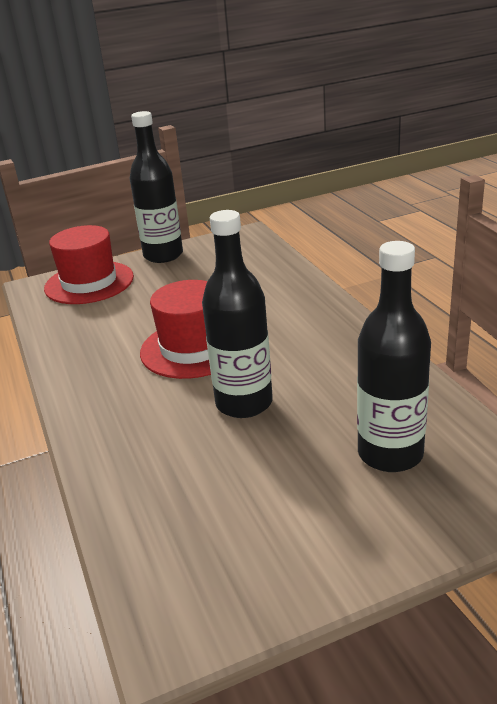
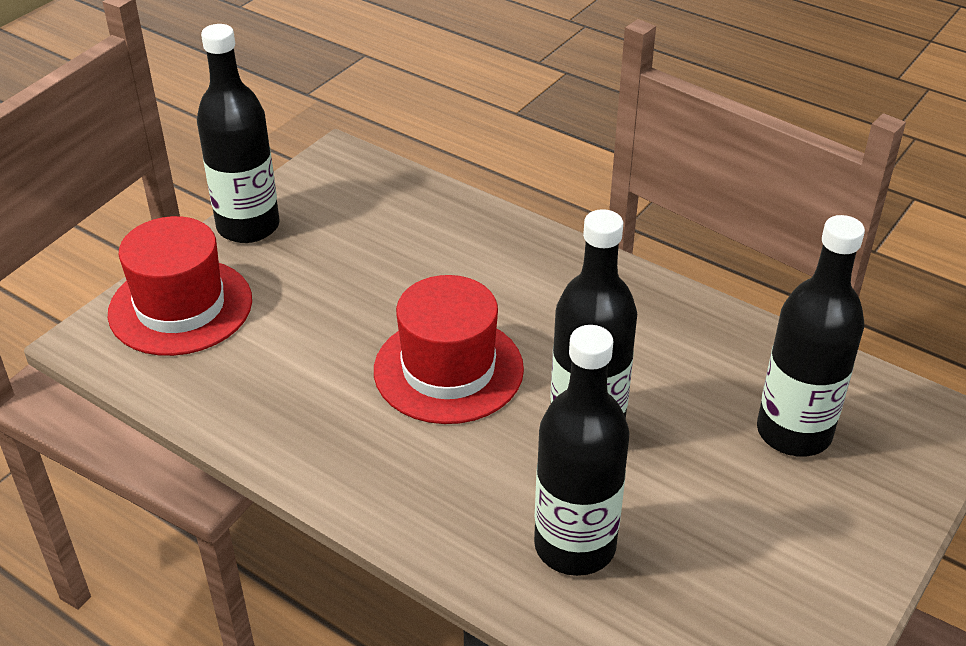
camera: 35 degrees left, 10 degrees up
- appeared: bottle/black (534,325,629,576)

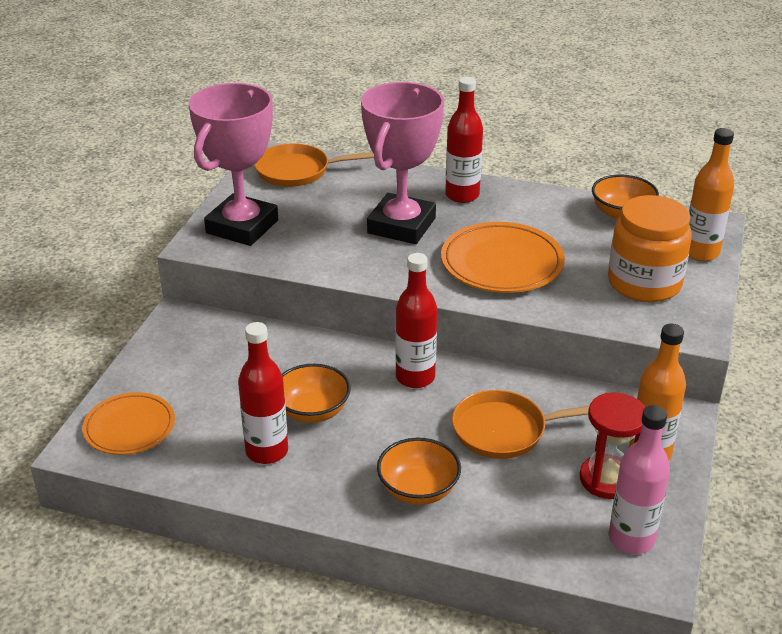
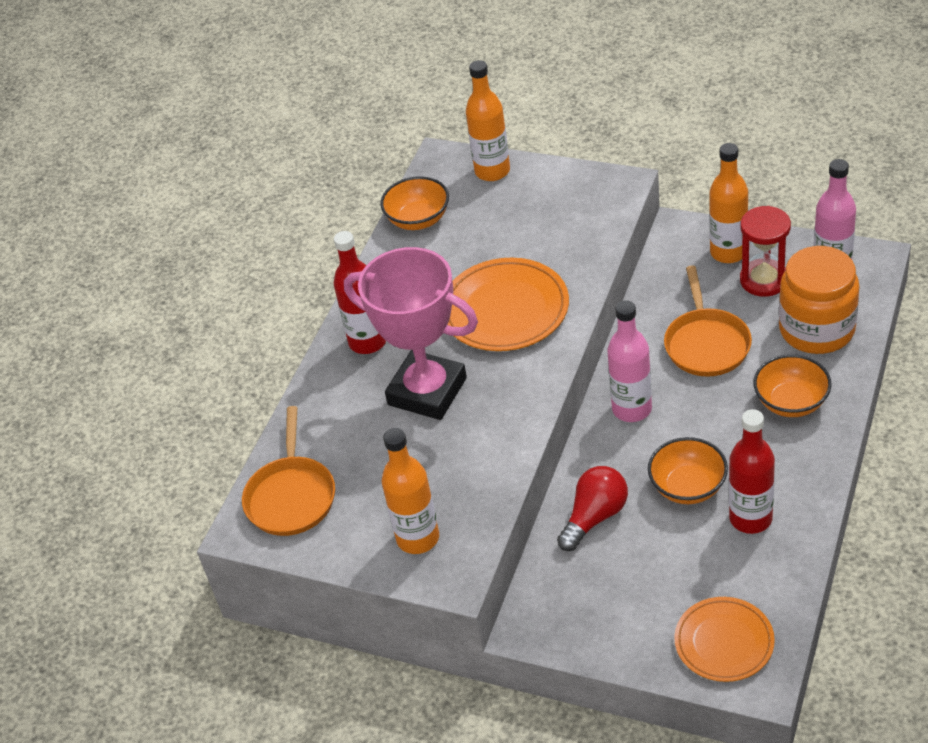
camera: 80 degrees left, 10 degrees up
- exchanged: trophy/pink (189,83,278,246) to bottle/orange (382,428,439,554)
- relocated: jar/orange (608,195,692,302) to (779,246,859,354)
- colour: bottle/red (396,253,437,388) to bottle/pink (607,300,652,422)
- appeared: light bulb/red (557,466,628,551)

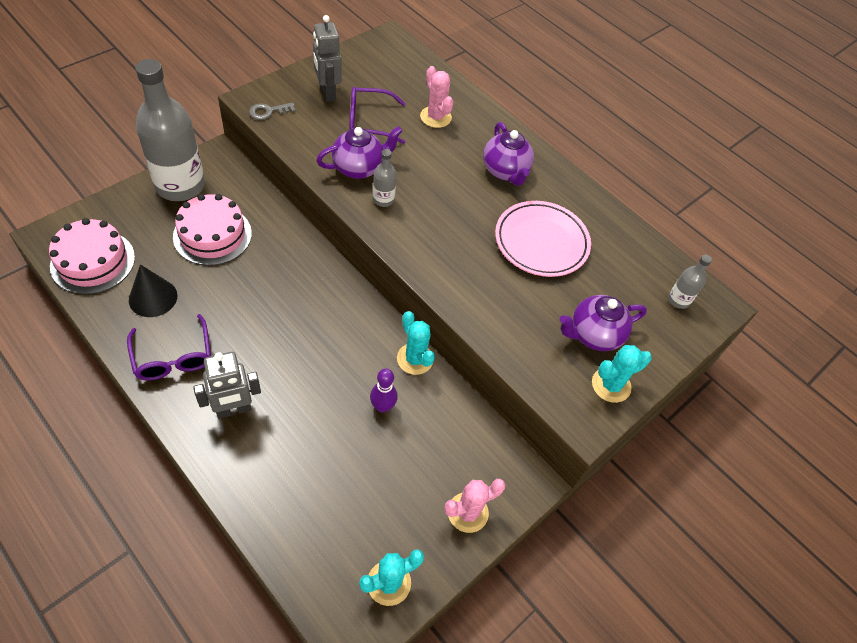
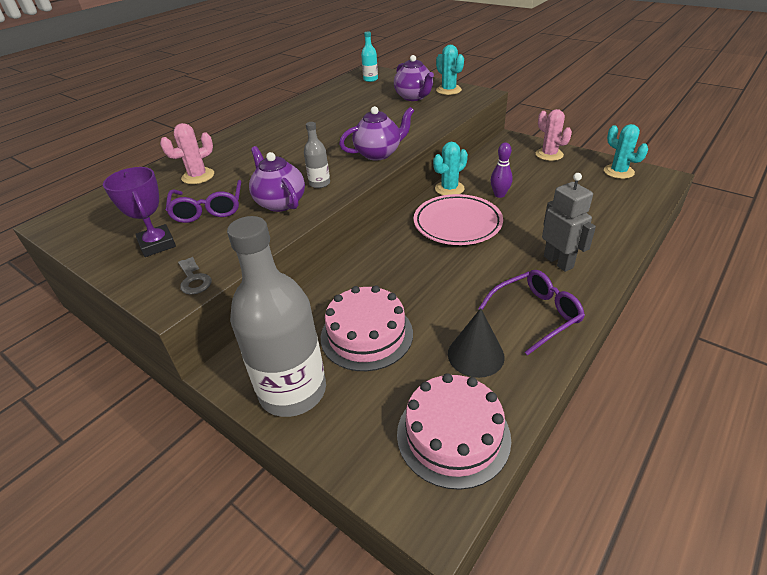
camera: 90 degrees left, 15 degrees down
- exchanged: robot/grey (313,15,342,102) to trophy/purple (103,167,176,257)
- relocated: teapot/purple (483,122,534,186) to (339,106,414,160)
- relocated: plate/pink (495,201,591,277) to (414,194,503,245)
- colour: bottle/grey (668,255,712,309) to bottle/turquoise (361,32,378,82)

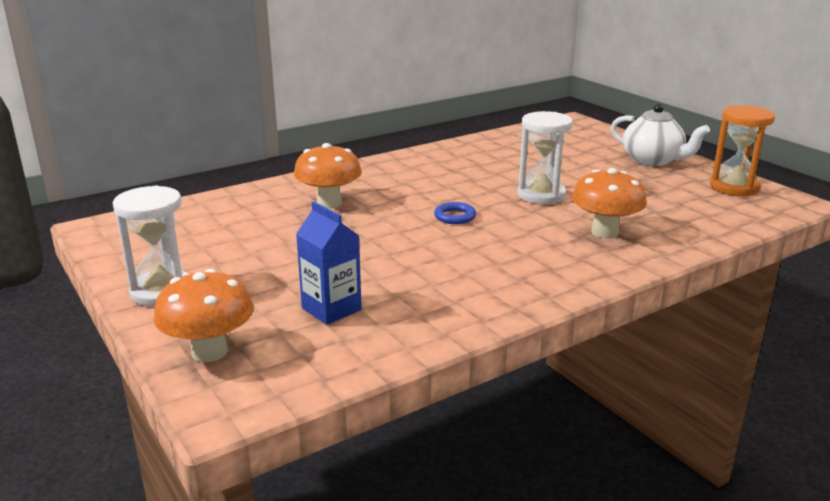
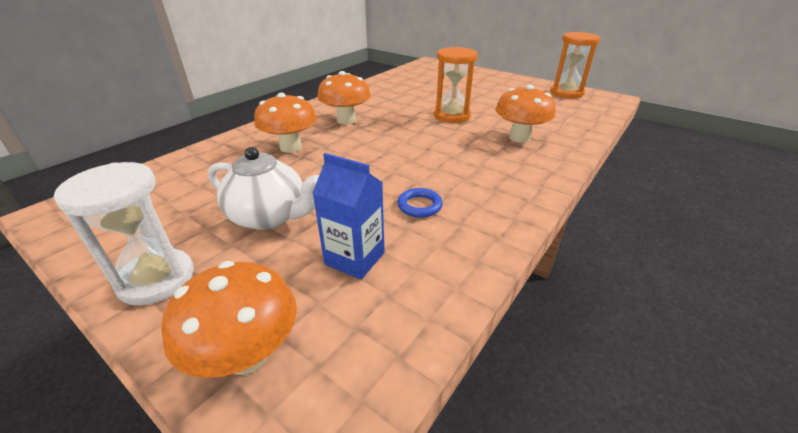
camera: 20 degrees left, 10 degrees up
- relocated: teapot/white (611,104,710,166) to (208,147,319,230)
- colour: hourglass/white (517,111,573,204) to hourglass/orange (434,47,478,123)
- relocated: ring/blue (434,202,476,224) to (397,188,443,218)
- appeared: mushroom/orange (317,71,371,124)

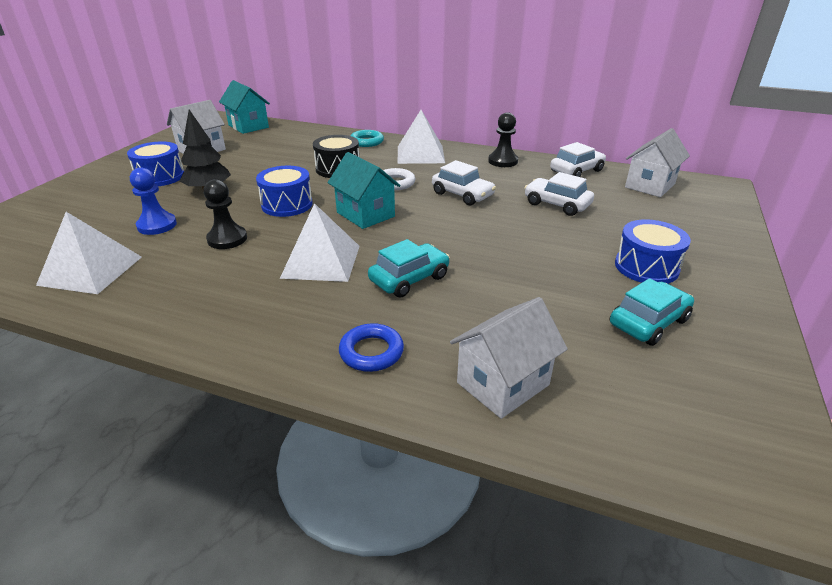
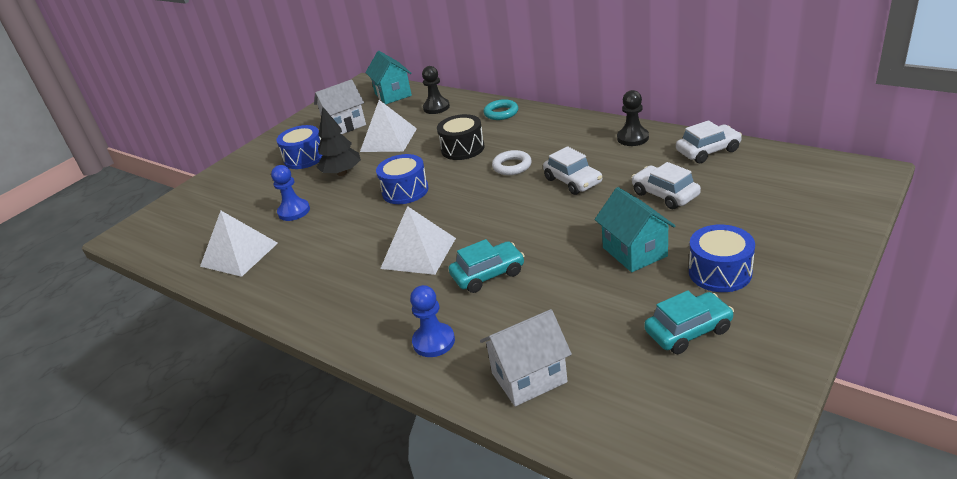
camera: 20 degrees right, 0 degrees up
- relocated: pyramid/white (398,110,445,164) to (360,100,417,152)
- missing: house/white (625,128,690,197)
- relocated: house/turquoise (328,152,401,229) to (595,187,675,272)
- relocated: pawn/black (203,179,247,249) to (422,66,450,114)
- exchanged: ring/blue (339,323,404,372) to pawn/blue (410,285,455,357)

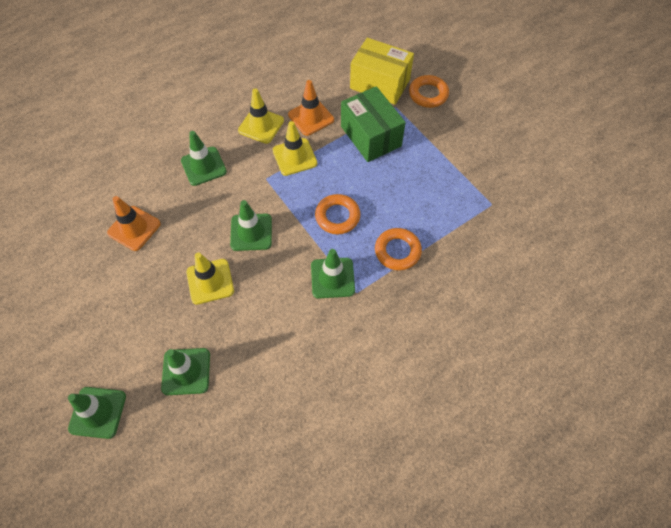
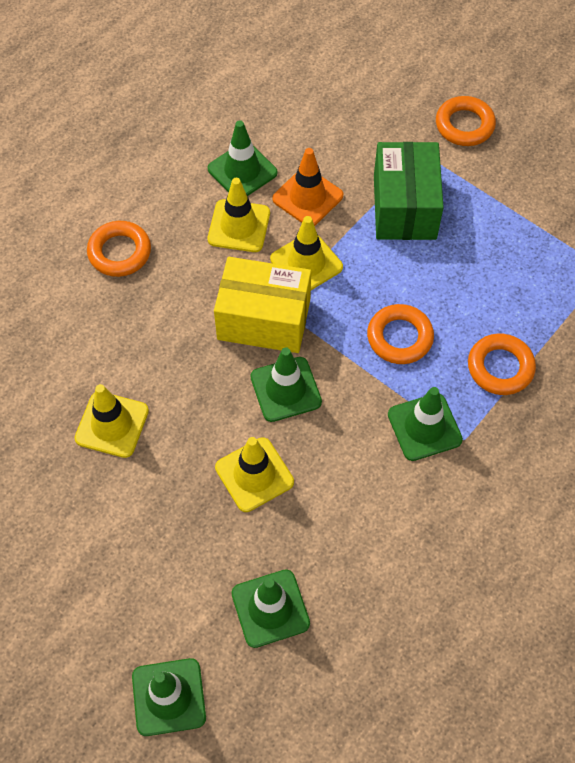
camera: 15 degrees left, 0 degrees up
- relocated: box/yellow (350,38,414,105) to (214,257,311,353)
- spun: box/green (341,86,406,162) = (374,142,444,240) 45 degrees clockwise
- relocated: traffic cone/green (181,131,227,186) to (208,120,277,196)
- colour: traffic cone/orange (107,196,161,251) to traffic cone/yellow (75,384,149,458)
- appeared: ring/orange (87,221,151,277)

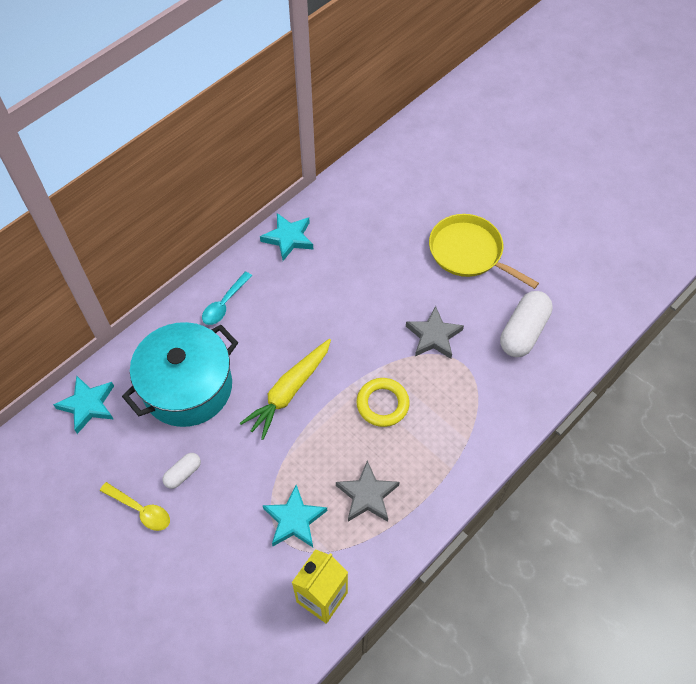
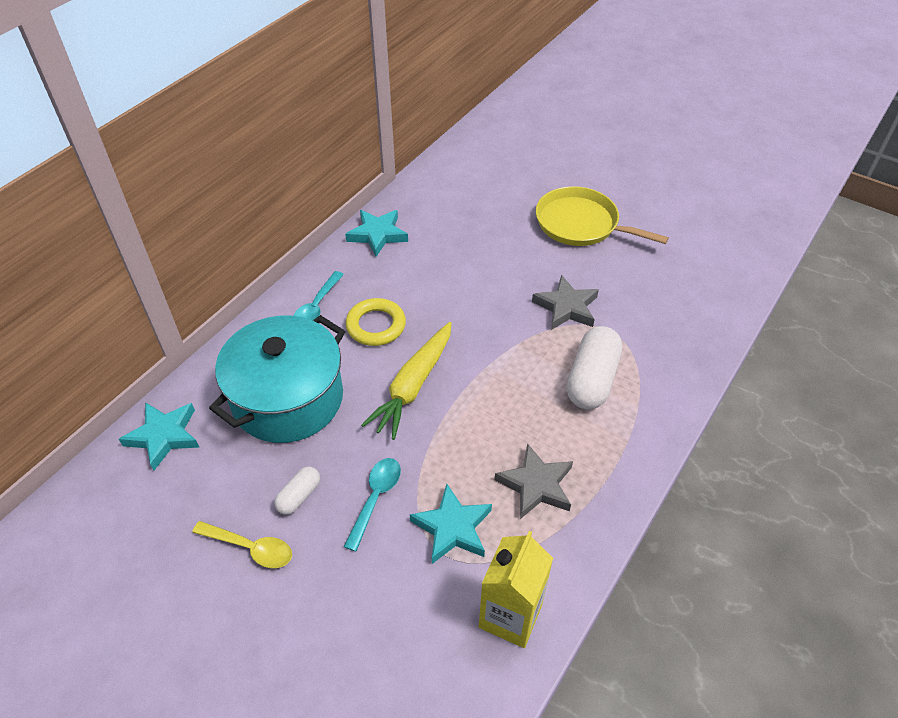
camera: 10 degrees left, 10 degrees down
- relocated: capsule/white (500,291,553,357) to (567,326,622,409)
- relocated: ring/yellow (357,378,410,427) to (346,298,406,346)
- appeared: spoon/turquoise (344,458,401,551)

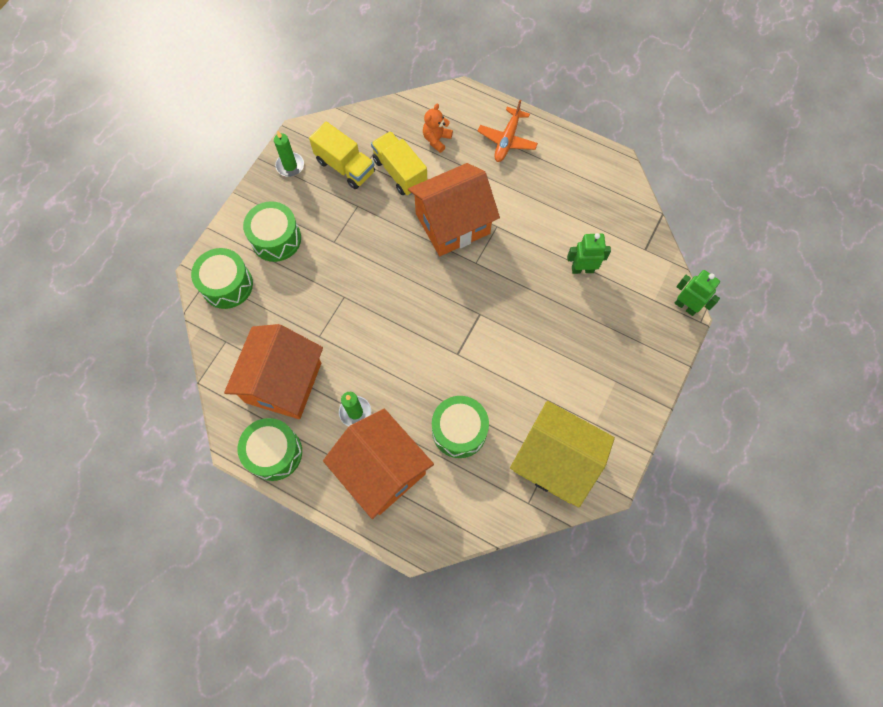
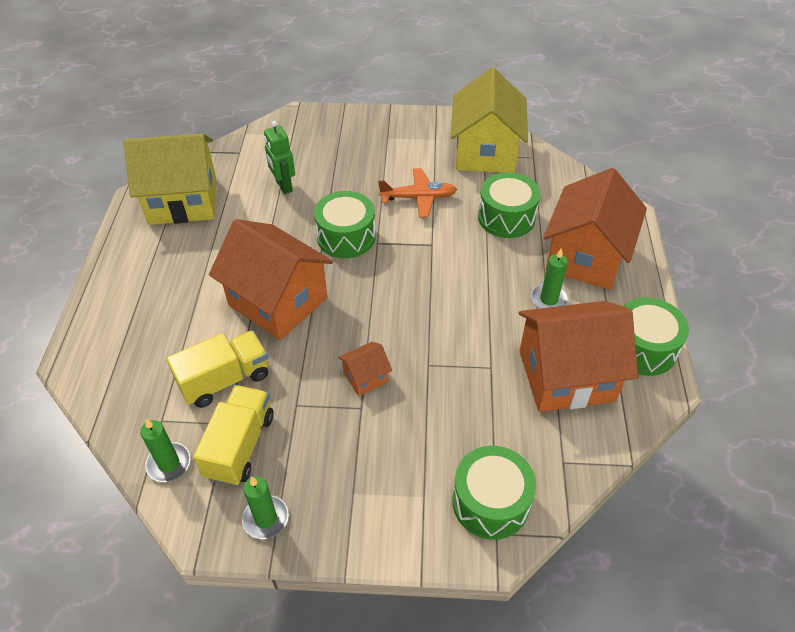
camera: 115 degrees left, 20 degrees down
- relocated: plane/orange (478,100,538,162) to (378,168,457,218)
- missing: teddy bear/orange (423,103,453,153)
- spun: truck/yellow (371,131,427,195) = (166,331,269,408) 150 degrees counterclockwise
- relocated: drum/green (243,201,301,262) to (314,191,376,258)
- missing: robot/green (675,270,720,316)
- appeared: house/yellow (124,133,216,225)
- appeared: house/orange (338,342,392,396)
- appeared: candle/green (140,419,190,482)

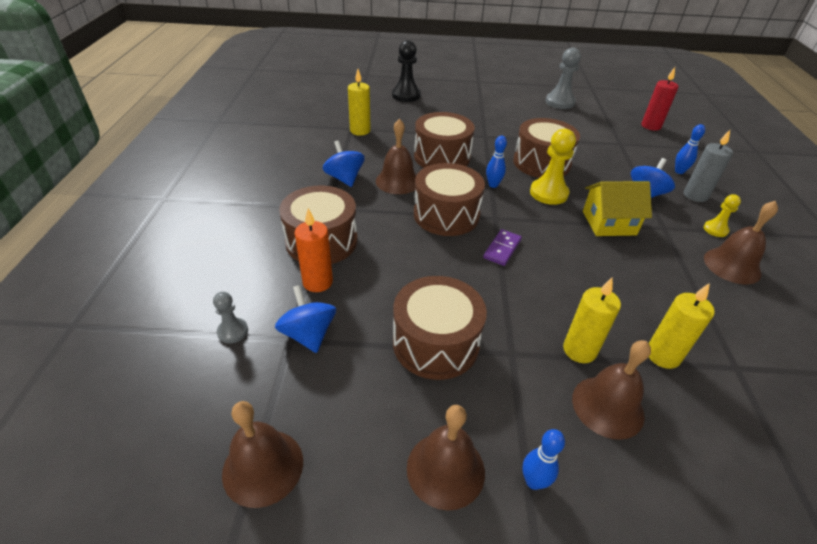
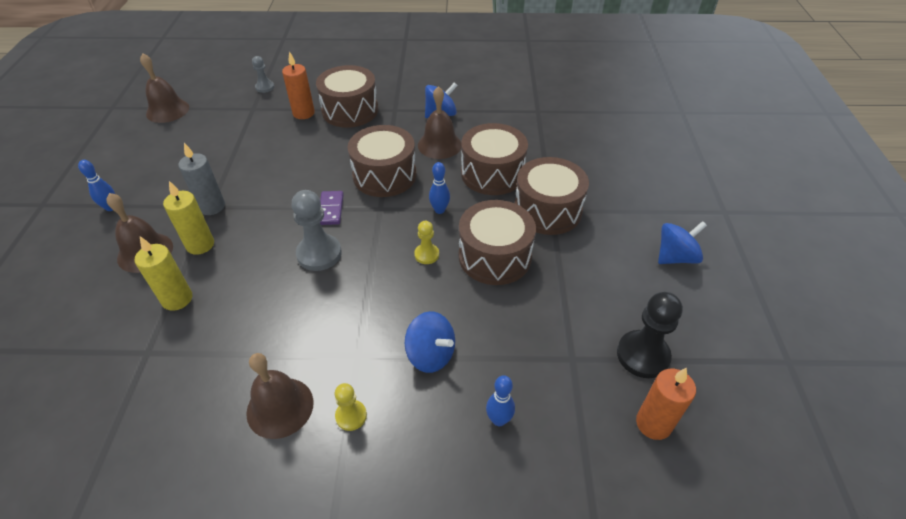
camera: 90 degrees right, 5 degrees up
- relocated: pawn/black (392,40,421,102) to (617,292,683,378)
- relocated: pawn/grey (546,48,581,109) to (291,190,342,271)
- colour: candle/red (642,67,679,131) to candle/orange (636,368,696,440)
- missing: candle/yellow (348,69,371,136)
- size: pawn/yellow (530,129,576,205) = (414,221,439,264) x0.56
- relocated: candle/grey (684,130,733,202) to (178,143,225,215)
- missing: house/yellow (583,181,652,236)
- spun: domino/purple (483,229,522,266) = (320,191,344,225) 60 degrees clockwise
- relocated: drum/brown (393,276,487,380) to (515,157,589,235)
- relocated: spinning top/blue (275,285,336,353) to (658,221,707,264)
- missing: bell/brown (407,405,485,510)

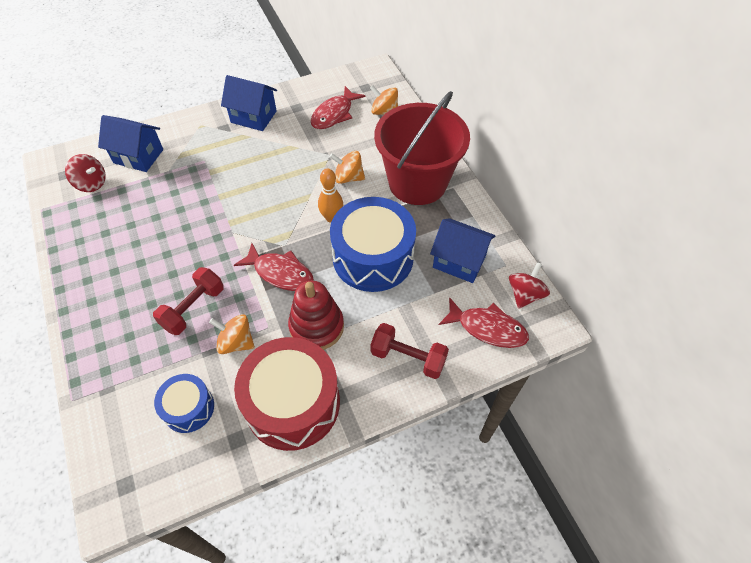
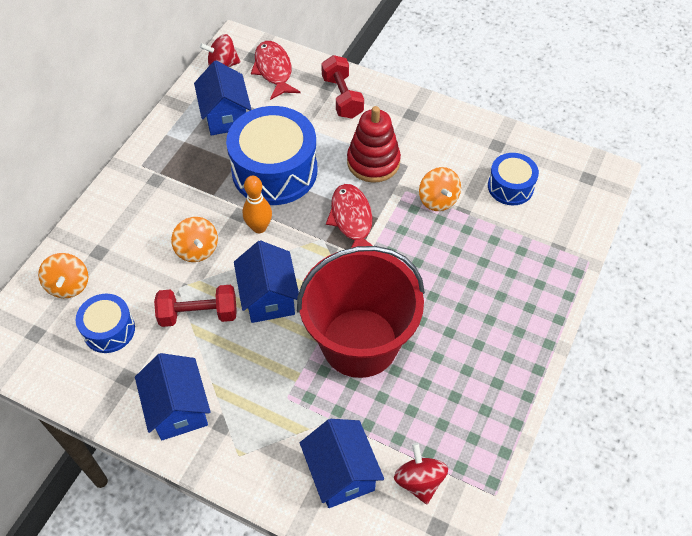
camera: 130 degrees left, 0 degrees up
- exchanged: fish/red (311,86,365,129) to drum/blue (76,294,135,353)
- relocated: bucket/red (374,91,470,205) to (297,246,425,378)
- relocated: dumbbell/red (153,267,224,335) to (154,285,237,327)
- missing: drum/red (234,337,340,451)
- appeared: house/blue (234,241,299,323)

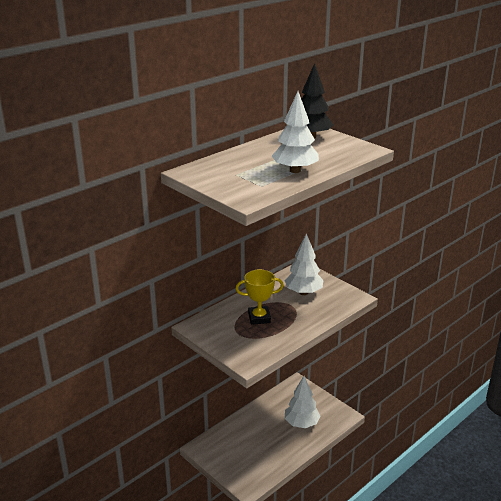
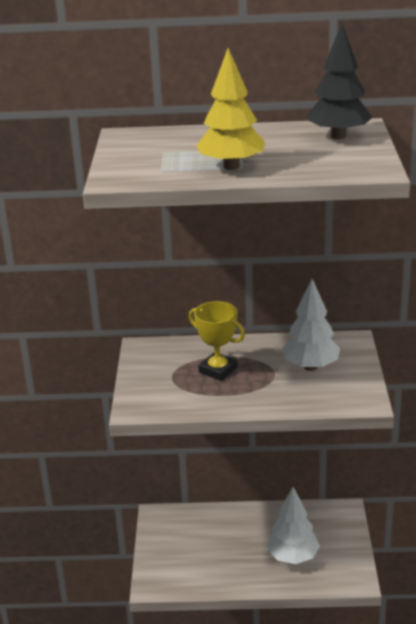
camera: 45 degrees right, 0 degrees up
- colour: tree/white (272,91,319,173) to tree/yellow (196,48,265,170)

